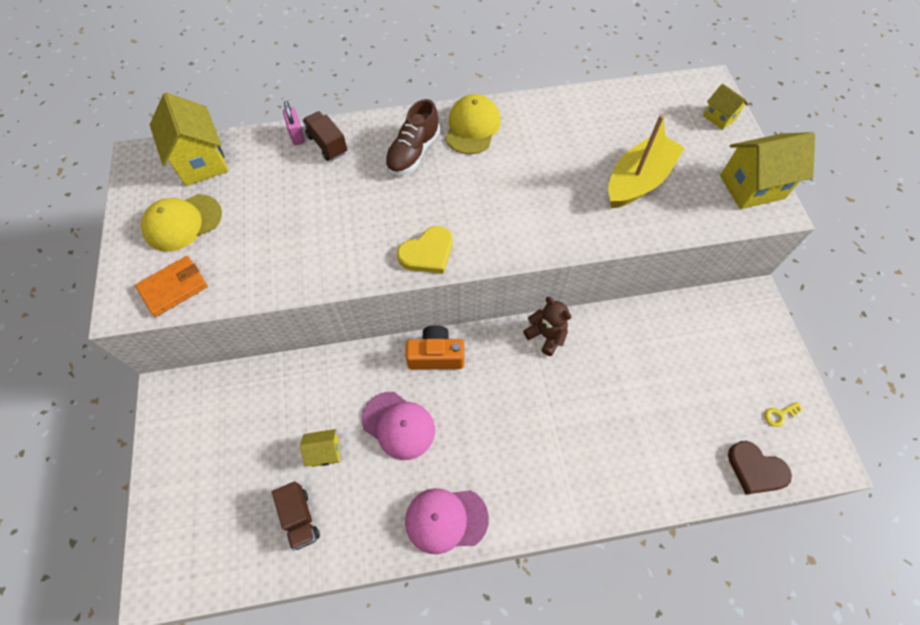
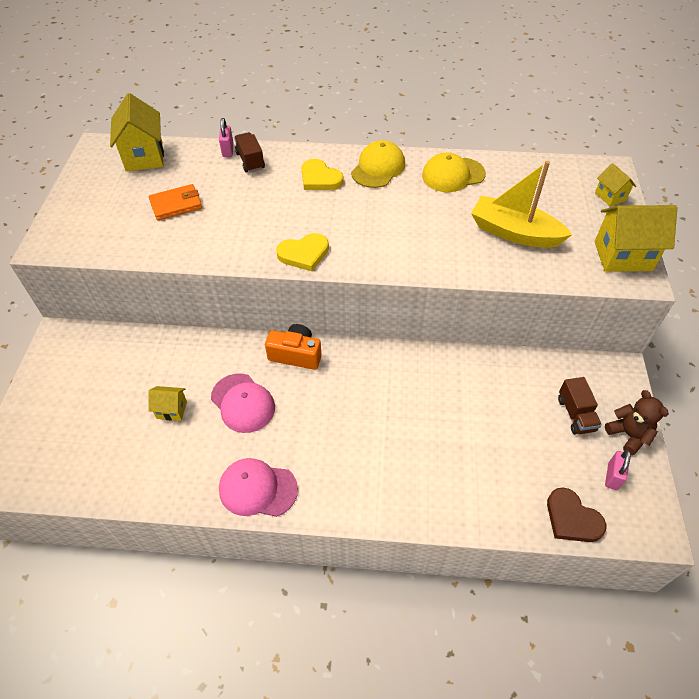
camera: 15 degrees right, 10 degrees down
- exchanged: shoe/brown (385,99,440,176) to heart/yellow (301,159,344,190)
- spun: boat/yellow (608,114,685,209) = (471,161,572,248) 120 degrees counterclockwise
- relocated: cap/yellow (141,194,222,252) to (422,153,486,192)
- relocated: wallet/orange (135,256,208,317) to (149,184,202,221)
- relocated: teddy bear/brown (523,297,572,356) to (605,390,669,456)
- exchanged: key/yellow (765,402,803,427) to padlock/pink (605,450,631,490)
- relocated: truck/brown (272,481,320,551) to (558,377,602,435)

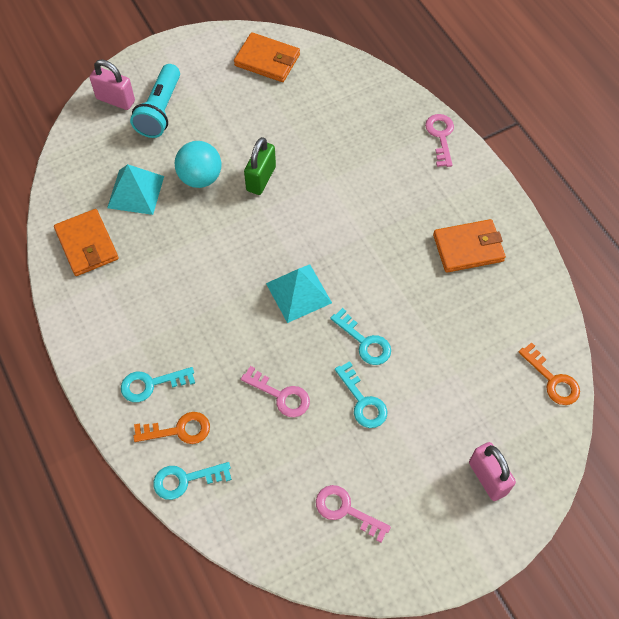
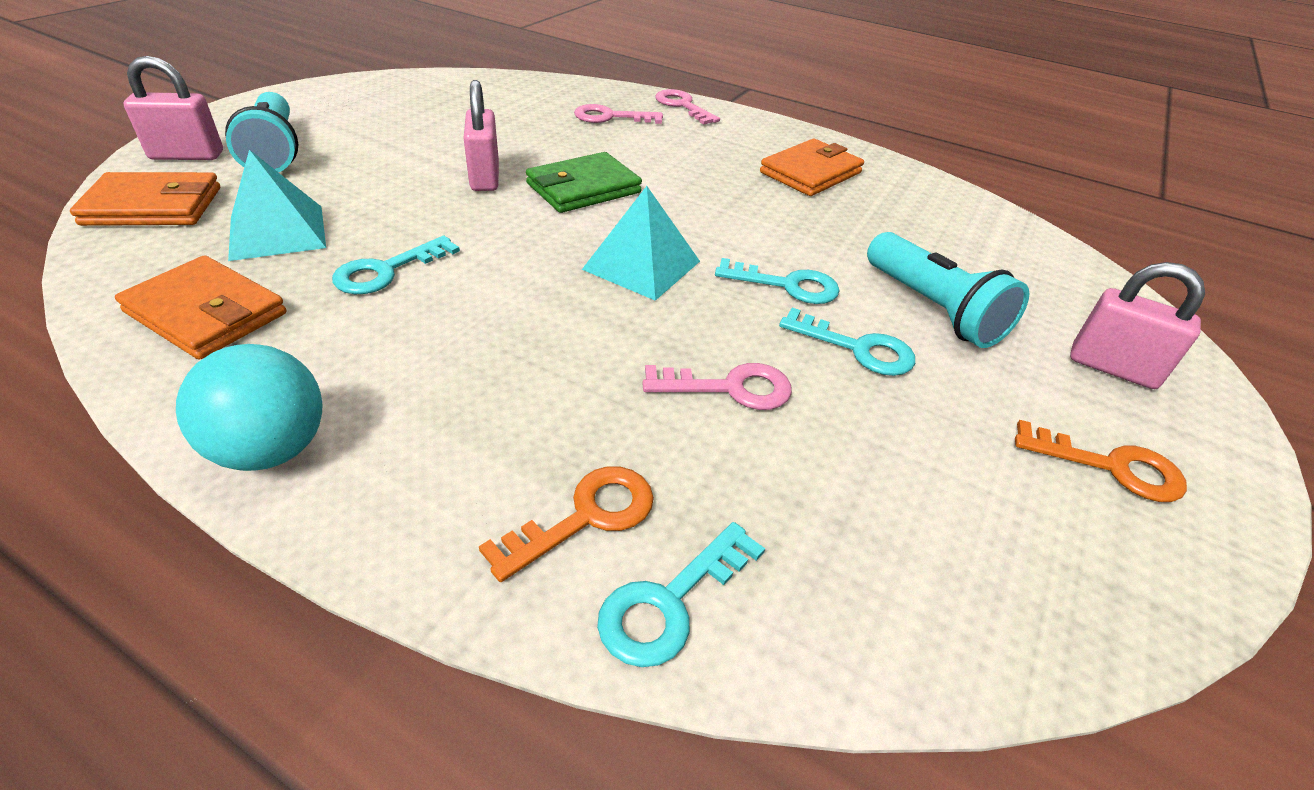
camera: 35 degrees left, 20 degrees down
- relocated: wallet/orange (234,32,300,82) to (70,172,220,226)
- colour: padlock/green (244,137,276,195) to padlock/pink (464,80,499,191)
- relocated: ball/turquoise (175,141,222,188) to (176,344,322,471)
- relocated: key/orange (519,342,580,405) to (1015,420,1187,502)
- relocated: key/turquoise (121,367,195,402) to (332,236,460,294)
- relocated: key/pink (316,485,391,543) to (574,104,663,124)
- appeared: wallet/green (526,152,642,213)
- appeared: flashlight/turquoise (867,232,1029,348)

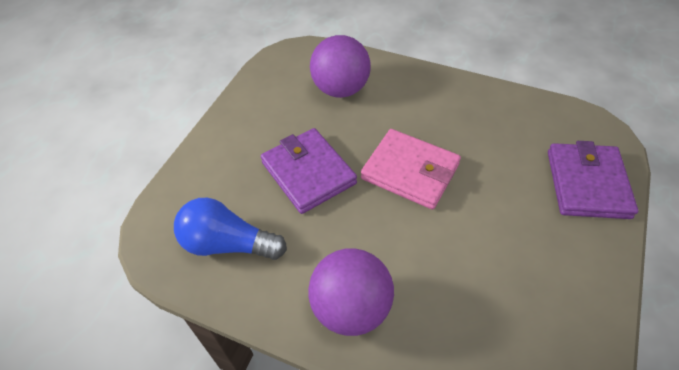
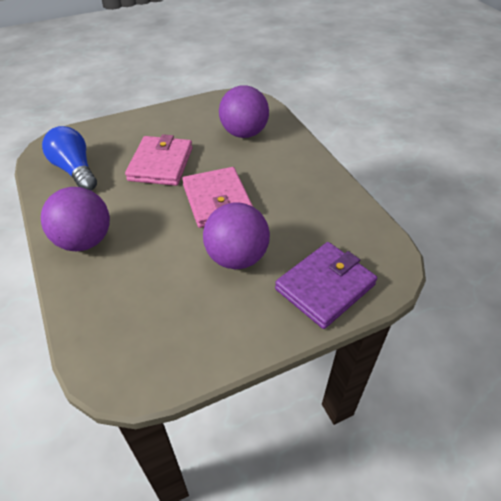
camera: 40 degrees right, 5 degrees down
- colour: wallet/purple (261,128,357,214) to wallet/pink (125,134,192,186)
- appeared: ball/purple (203,202,270,269)

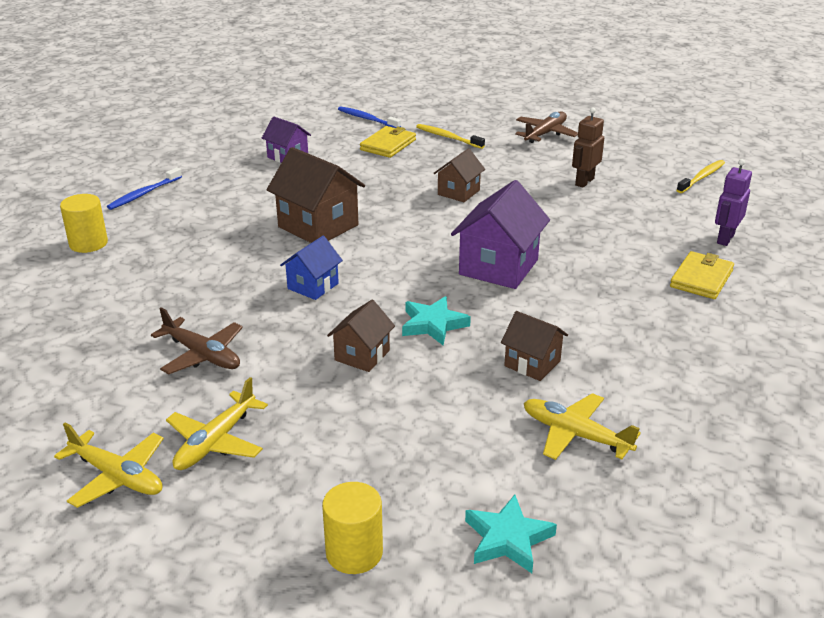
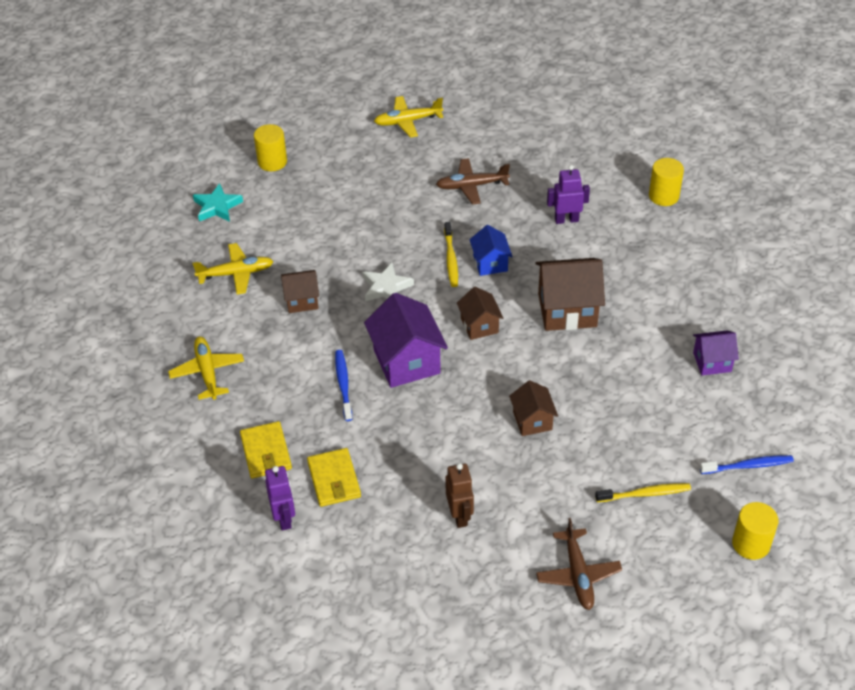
camera: 135 degrees right, 15 degrees up
- relocated: wallet/yellow (360,126,416,158) to (307,448,361,507)
- relocated: toothbrush/yellow (676,160,725,193) to (444,222,458,287)
- relocated: toothbrush/blue (107,167,182,210) to (335,350,352,421)
- colour: star/turquoise (402,296,471,345) to star/white (362,263,414,301)
- relocated: house/brown (327,300,395,372) to (457,287,503,340)
- relocated: plane/yellow (166,377,268,470) to (168,337,244,400)
- appeared: robot/purple (547,165,590,224)
- appeared: cylinder/yellow (732,502,778,560)

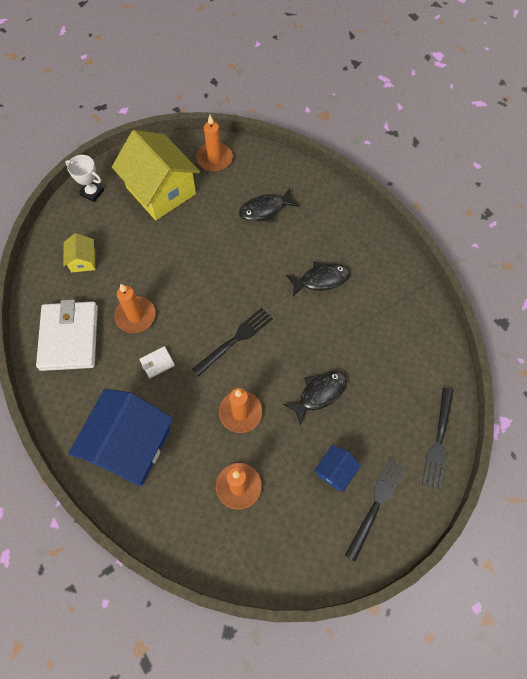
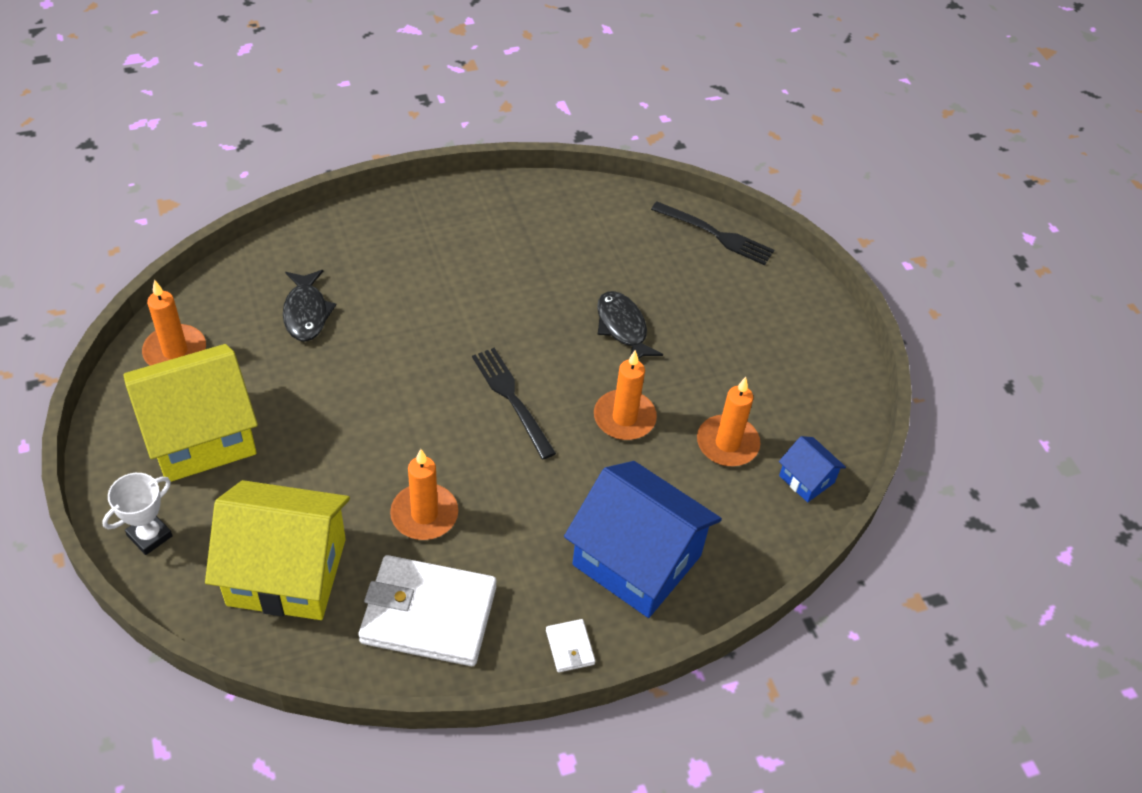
camera: 80 degrees left, 15 degrees down
- size: house/yellow (63,233,95,273) = (205,480,350,620) x2.21
- missing: fish/black (286,261,350,297)
- relocated: wallet/white (139,346,175,378) to (546,619,595,673)
- relocated: house/blue (314,445,361,492) to (779,436,846,502)
- missing: fork/black (345,458,406,561)

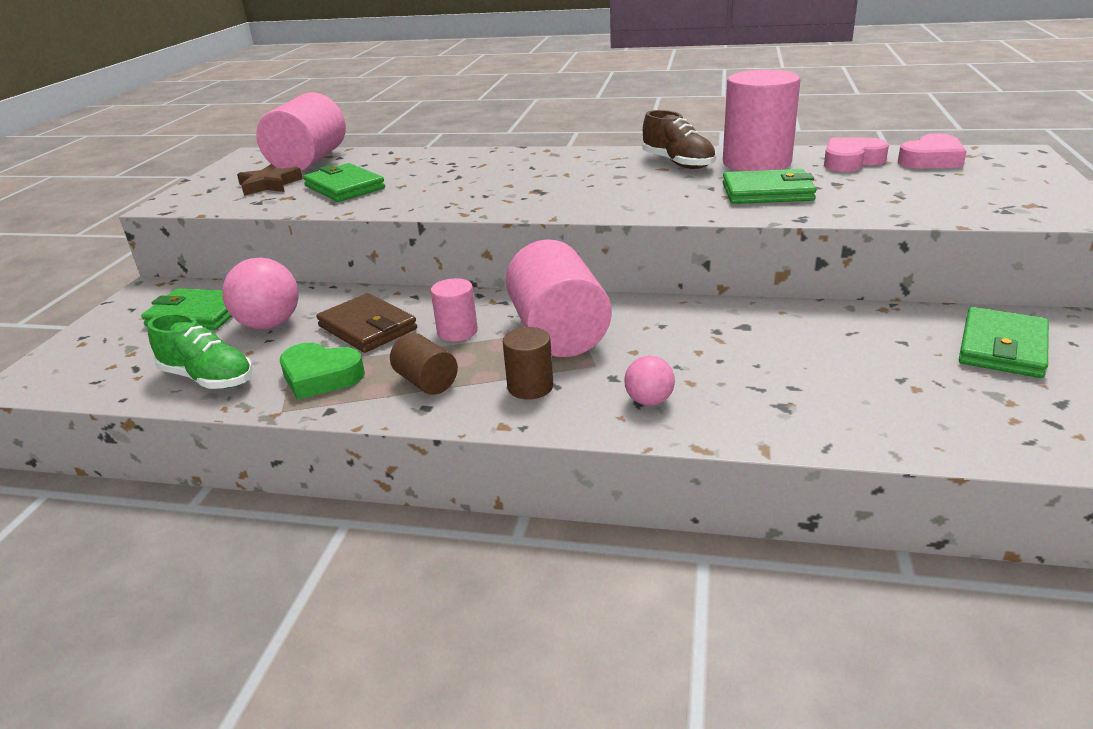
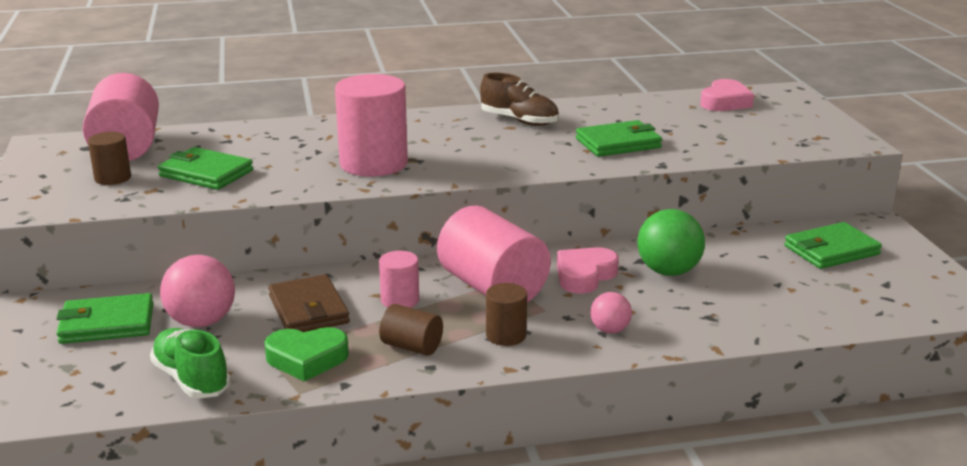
camera: 25 degrees left, 5 degrees down
- relocated: cylinder/pink (723,70,801,171) to (335,74,408,177)
- relocated: heart/pink (824,137,889,172) to (557,247,619,294)
- exchanged: star/brown (237,164,303,196) to cylinder/brown (88,132,131,185)
- spun: wallet/brown (316,293,417,353) = (268,274,350,332) 45 degrees clockwise
- spun: wallet/green (959,307,1049,378) = (784,222,882,269) 60 degrees clockwise
- spun: shoe/green (148,313,253,389) = (150,328,231,399) 135 degrees counterclockwise
- appeared: ball/green (637,209,705,276)

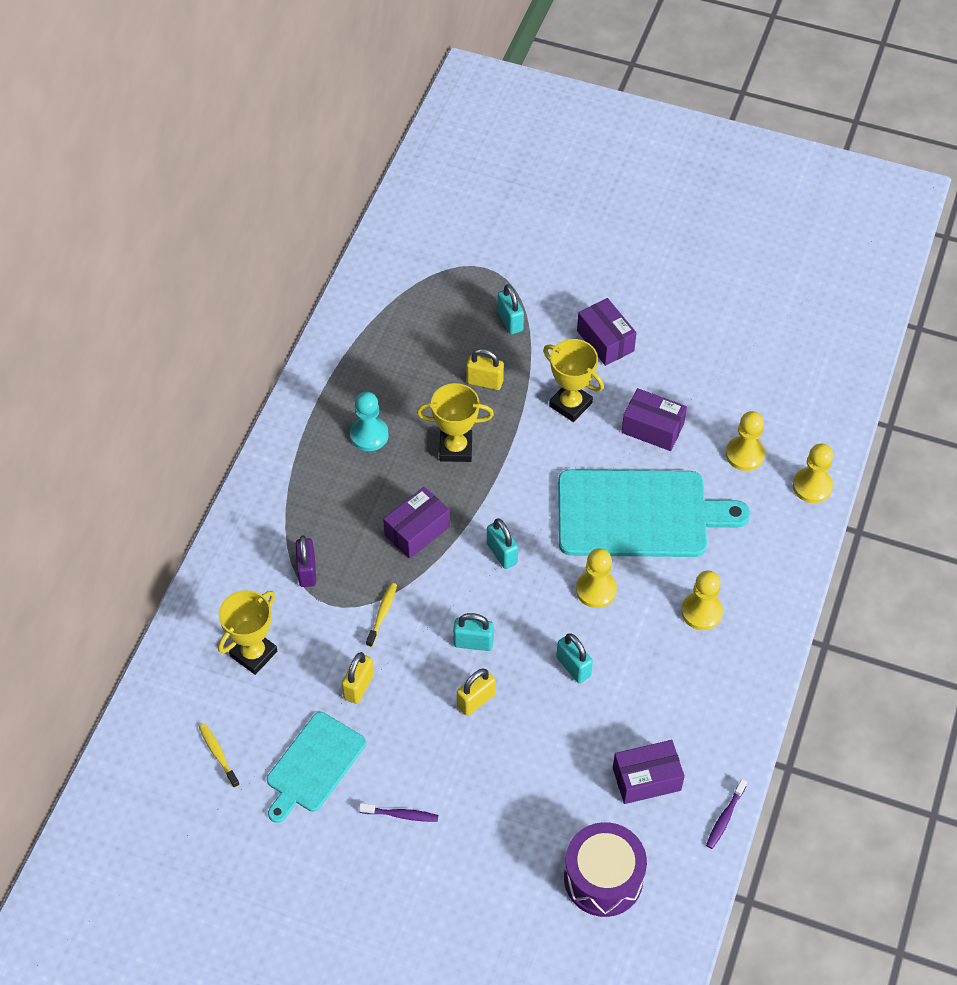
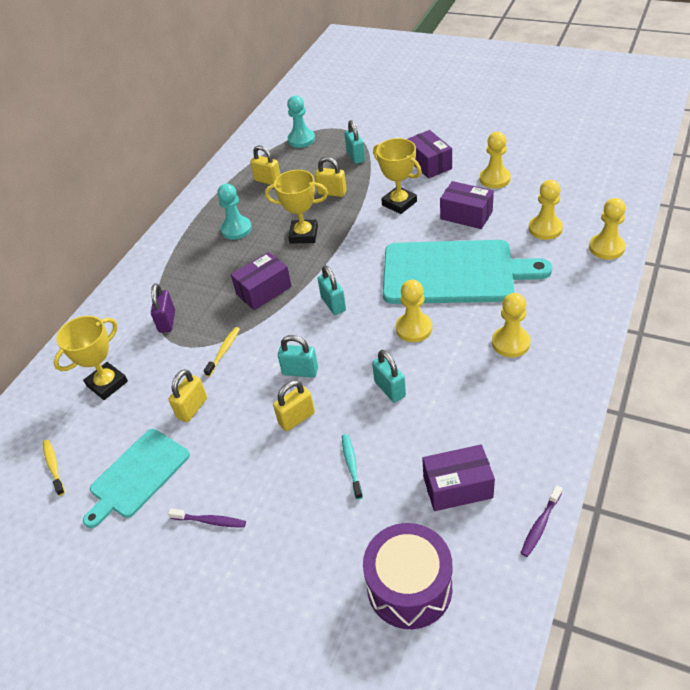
camera: 10 degrees right, 10 degrees down
- appeared: pawn/turquoise (287,95,315,148)
- appeared: pawn/yellow (480,132,511,189)
- appeared: padlock/yellow (250,146,280,185)
- appeared: toothbrush/turquoise (342,434,363,499)

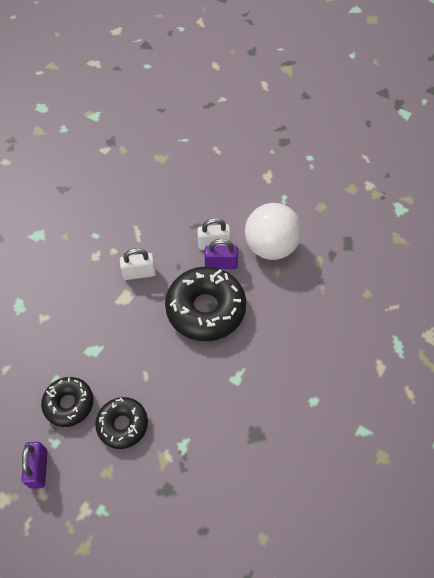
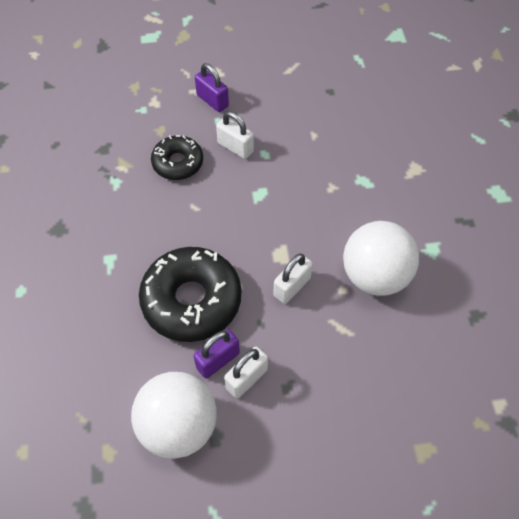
camera: 140 degrees right, 0 degrees up
- exchanged: donut/black (41,377,93,427) to padlock/white (216,111,254,159)
- appeared: ball/white (343,221,419,296)

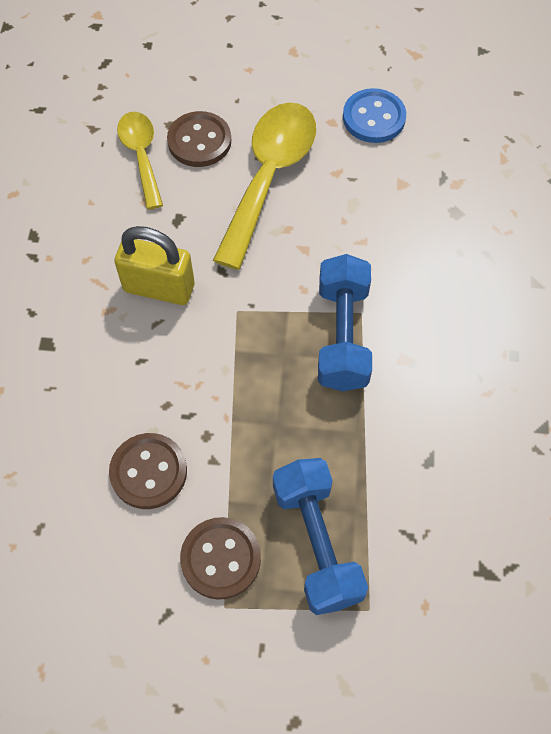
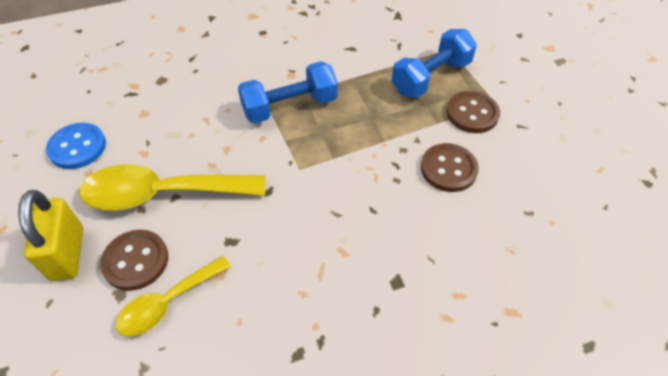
camera: 115 degrees left, 10 degrees down
- relocated: padlock/yellow (115,226,195,305) to (18,190,83,281)

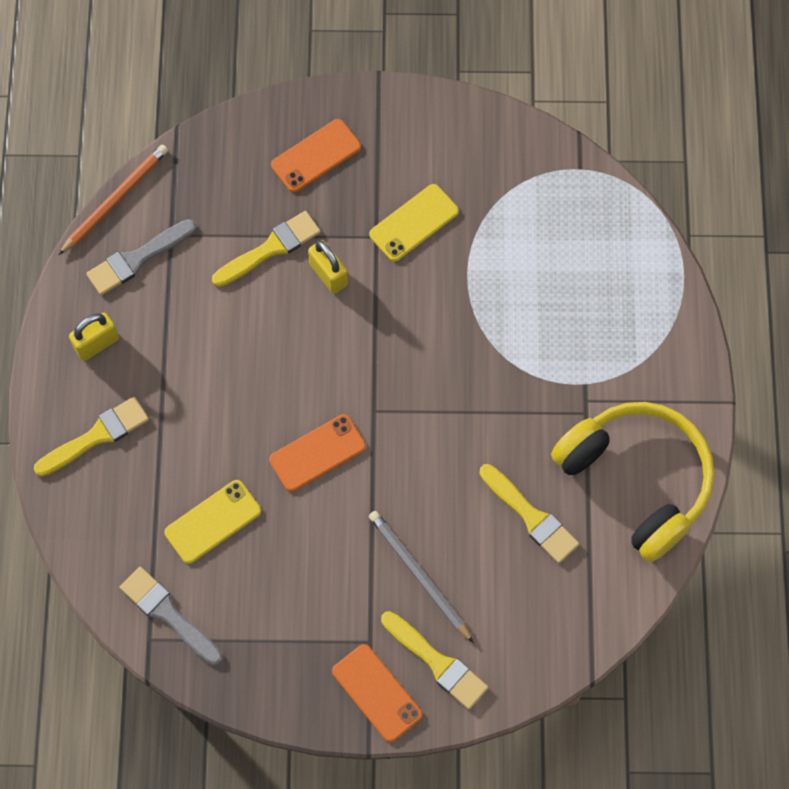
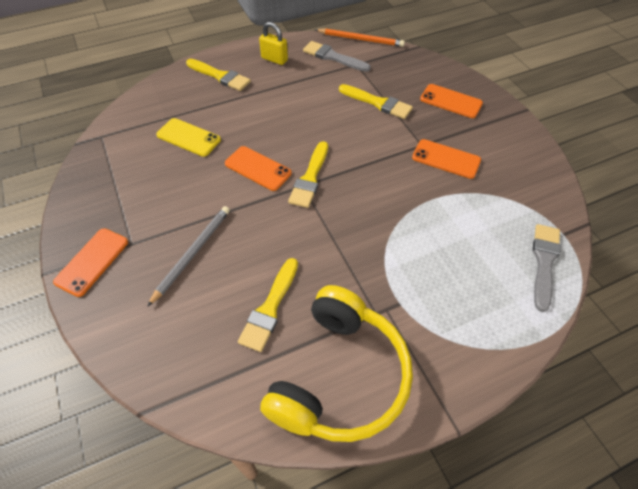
camera: 65 degrees right, 15 degrees down
- colour: phone/yellow (369,184,459,262) to phone/orange (412,139,481,179)
- missing: padlock/yellow (308,240,348,294)
- relocated: brush/grey (119,567,222,665) to (533,224,561,312)
- relocated: brush/yellow (381,611,488,710) to (288,141,328,208)

